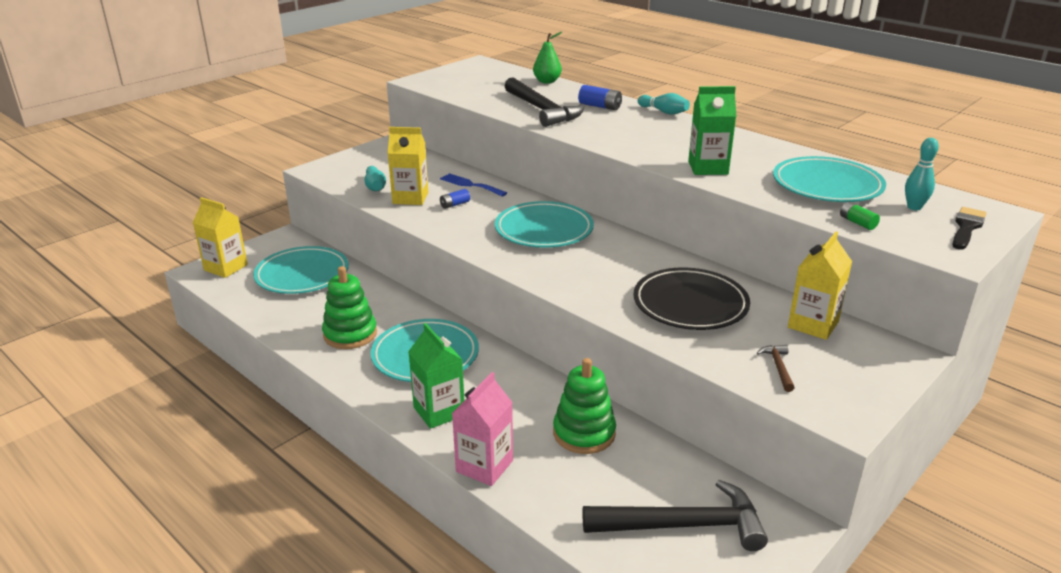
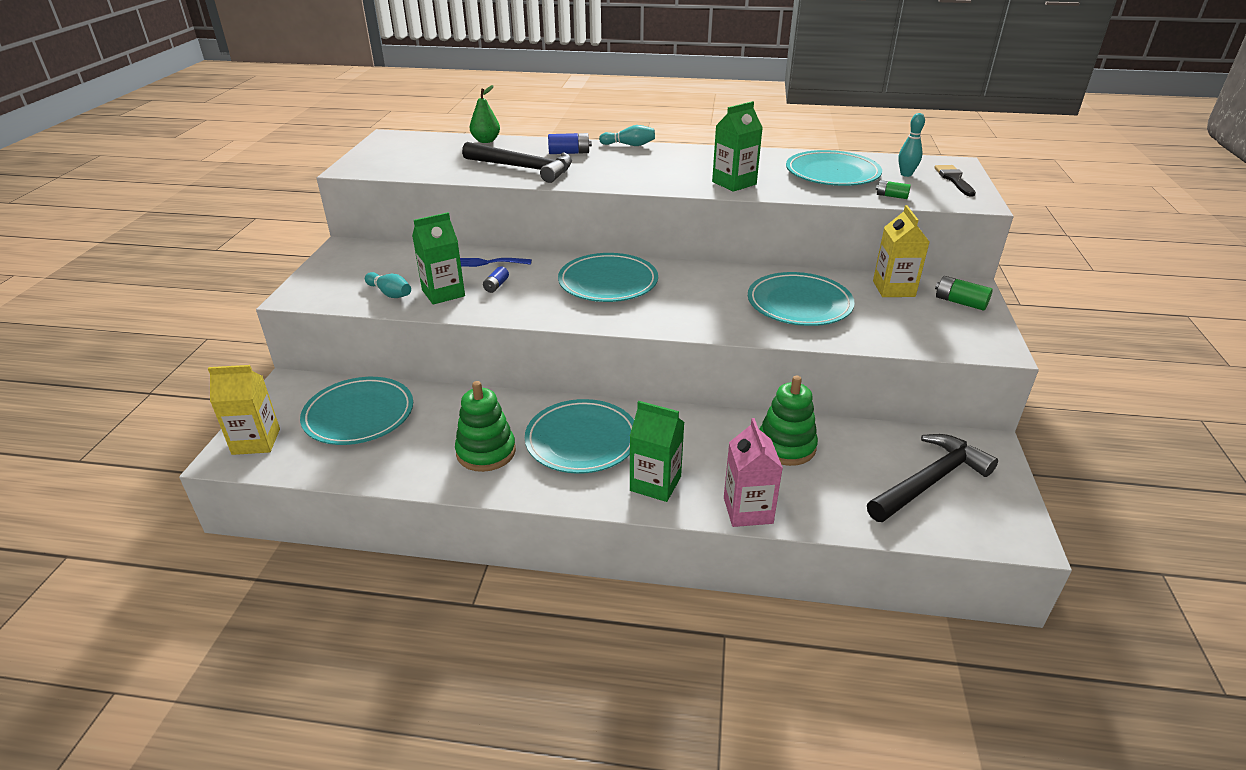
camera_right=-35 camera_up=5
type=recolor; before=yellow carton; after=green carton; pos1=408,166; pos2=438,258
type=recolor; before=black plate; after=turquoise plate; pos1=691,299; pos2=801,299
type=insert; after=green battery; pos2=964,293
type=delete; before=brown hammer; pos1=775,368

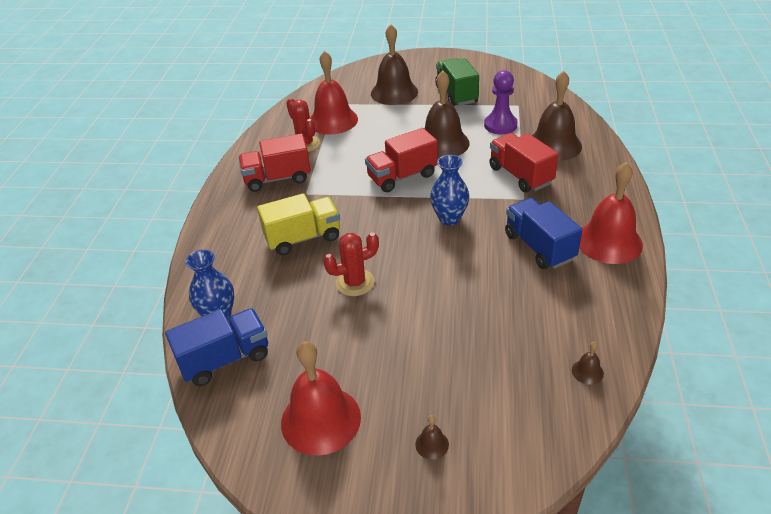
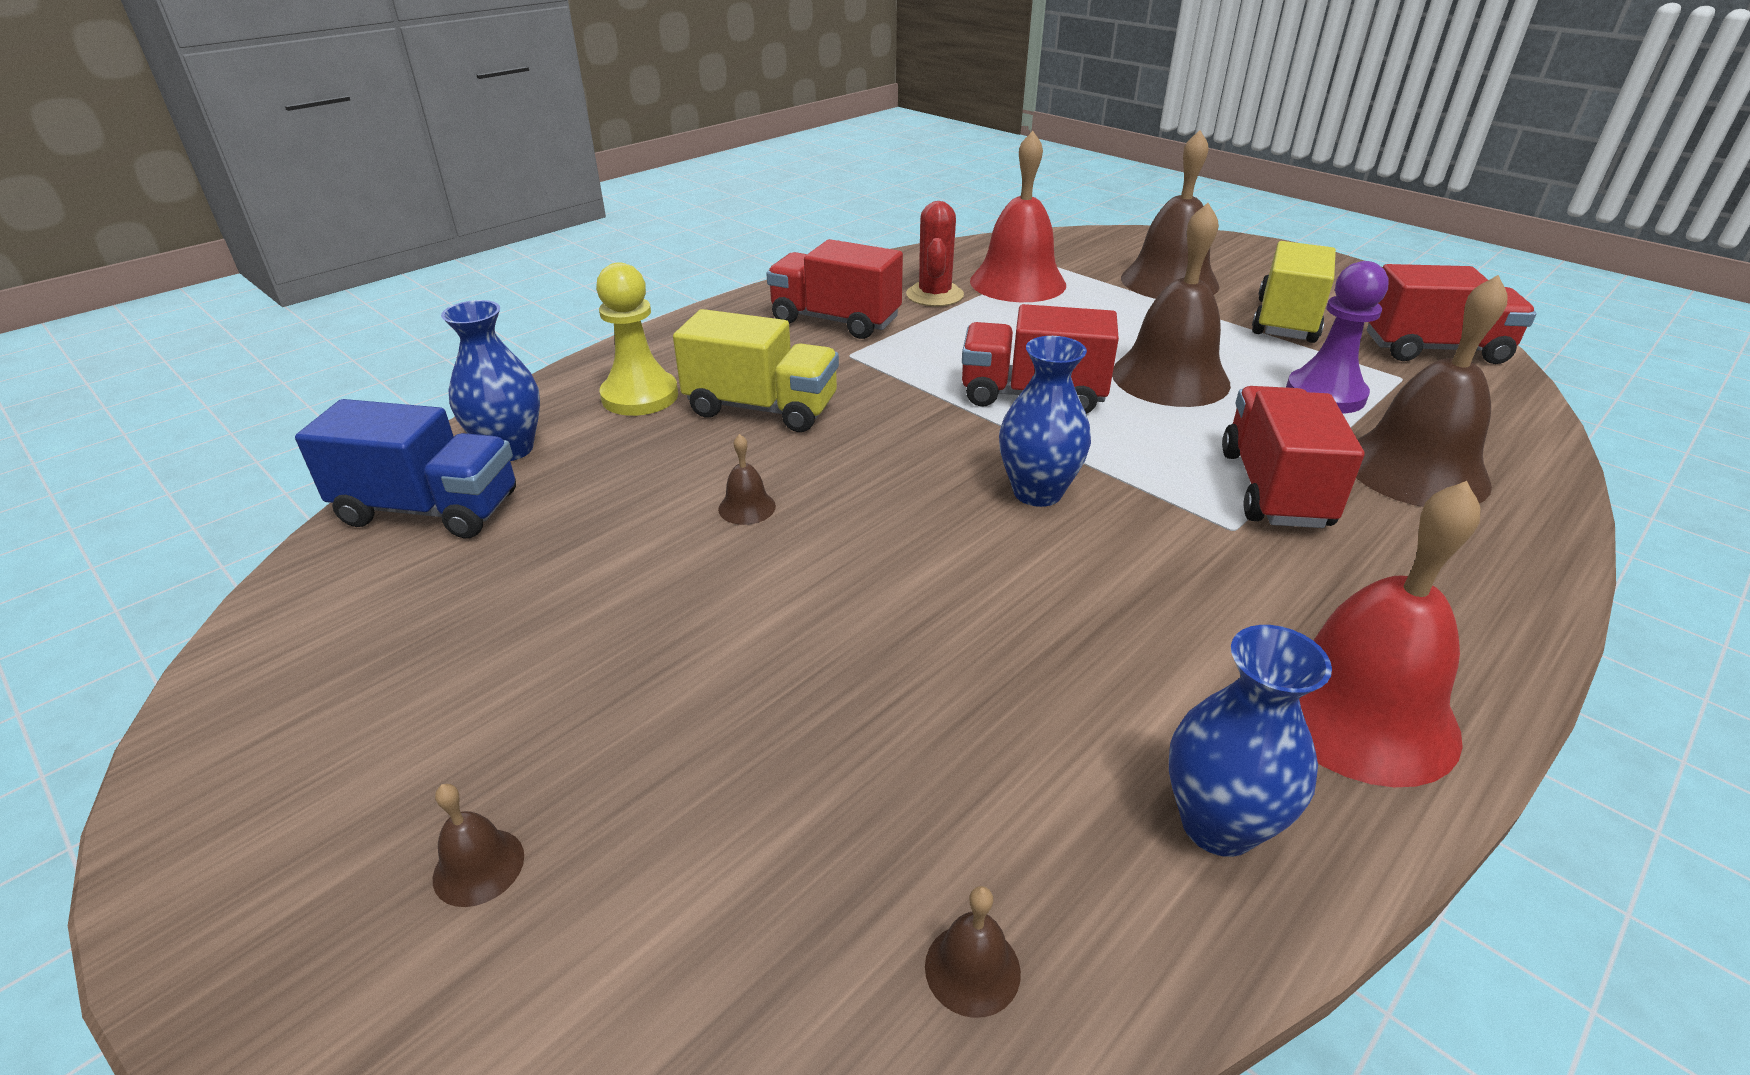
camera_right=35 camera_up=-5
type=insert; after=yellow pawn; pos2=637,339
type=replace; before=red cactus; after=brown bell; pos1=351,264; pos2=747,479
type=insert; after=blue vase; pos2=1250,741
type=recolor; before=green truck; after=yellow truck; pos1=457,82; pos2=1294,292
type=insert; after=red truck; pos2=1452,314
type=delete; before=red bell; pos1=321,398
type=delete; before=blue truck; pos1=543,233

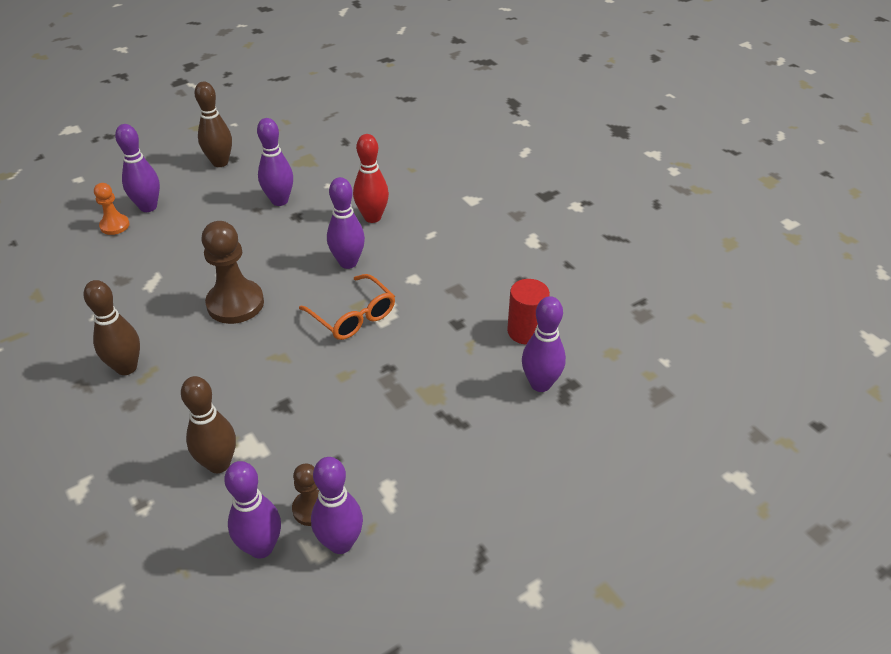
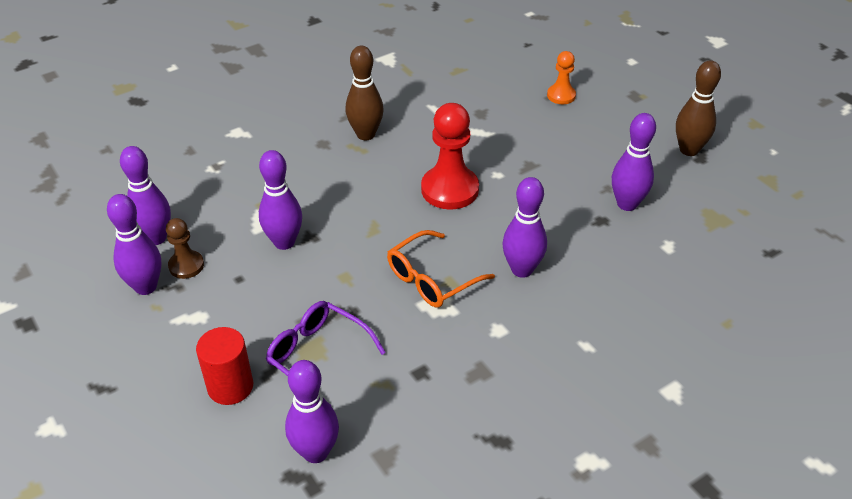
camera_right=90 camera_up=0
type=move; before=red cylinder; pos1=528,311; pos2=224,366
type=move; before=purple bowling pin; pos1=137,168; pos2=280,200
type=insert; after=purple glasses; pos2=326,353
type=recolor; before=brown pawn; after=red pawn; pos1=232,272; pos2=450,156
type=delete; before=brown bowling pin; pos1=208,424
type=delete; before=red bowling pin; pos1=371,178

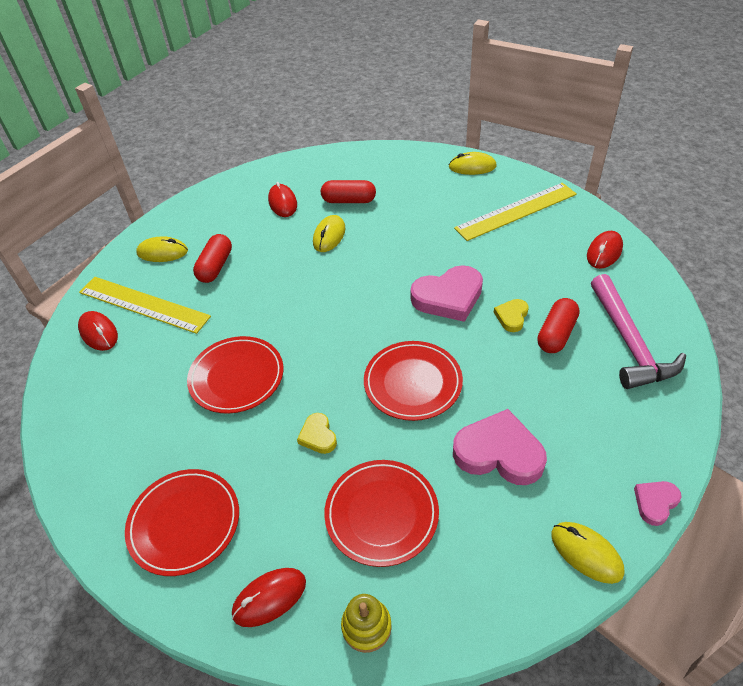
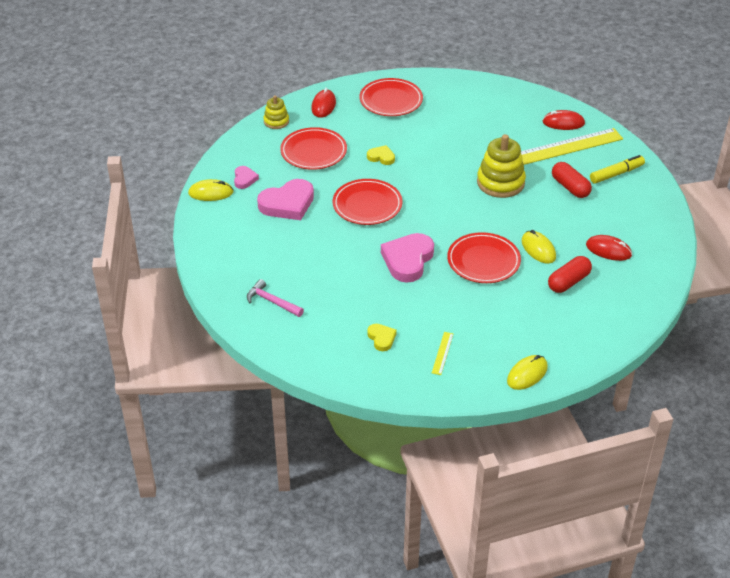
camera_right=130 camera_up=-5
type=move; before=pink heart; pos1=658,503; pos2=246,177
type=resize; before=pink hammer; pos1=638,331; pos2=275,298; scale=0.57
type=move; before=yellow heart; pos1=511,315; pos2=382,337
type=resize; before=yellow ruler; pos1=515,212; pos2=442,353; scale=0.43
type=move; before=red plate; pos1=235,375; pos2=484,257
type=insert; after=yellow stacking toy; pos2=501,166
type=replace; before=yellow mouse; after=yellow marker; pos1=162,249; pos2=617,169
type=delete; before=red capsule; pos1=558,325
type=delete; before=red mouse; pos1=605,250

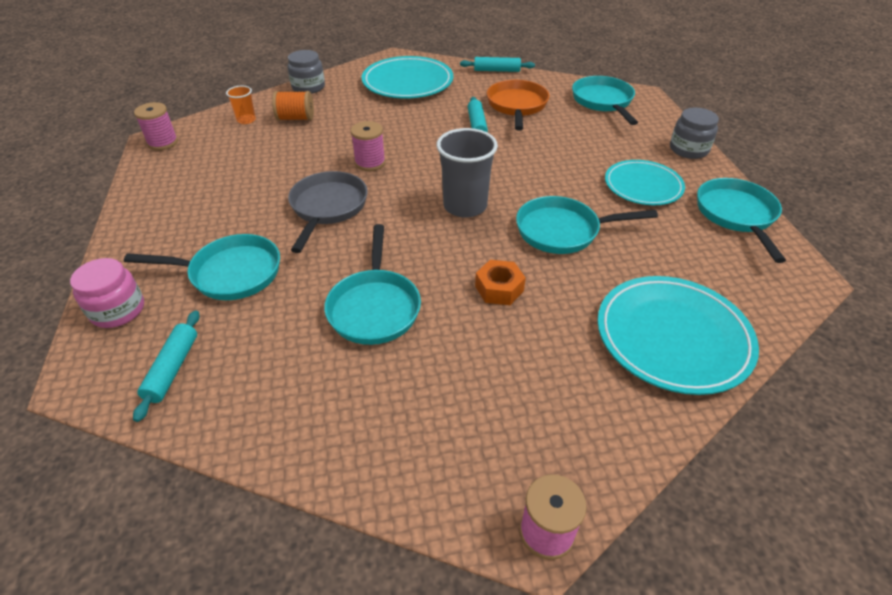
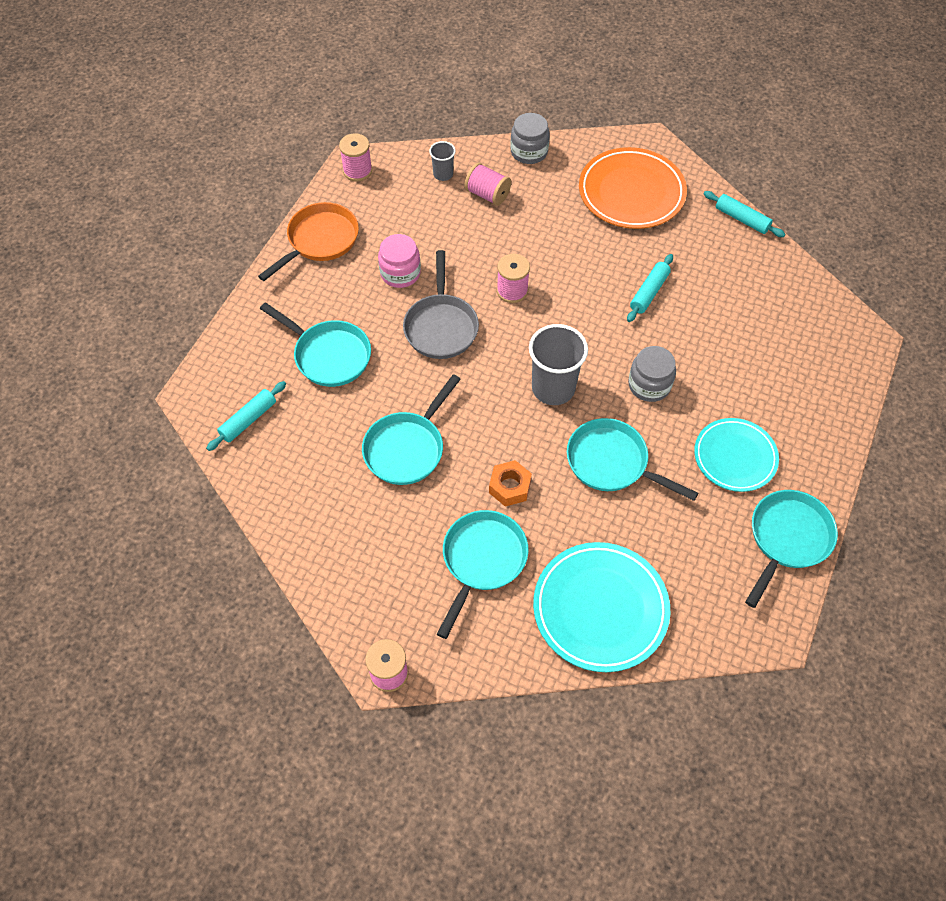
camera_right=35 camera_up=15
type=move; before=orange pan; pos1=518,105; pos2=308,241
type=move; before=pink jar; pos1=107,293; pos2=399,261
type=rotate; before=grey pan; pos1=328,212; pos2=441,304; turn=135
type=recolor; before=orange cup; after=grey cup; pos1=241,105; pos2=442,161
type=move; before=turquoise pan; pos1=605,100; pos2=483,574
type=recolor; before=orange spool; after=pink spool; pos1=293,106; pos2=488,184
type=recolor; before=turquoise plate; after=orange plate; pos1=407,77; pos2=633,188
type=move; before=grey jar; pos1=694,133; pos2=652,374

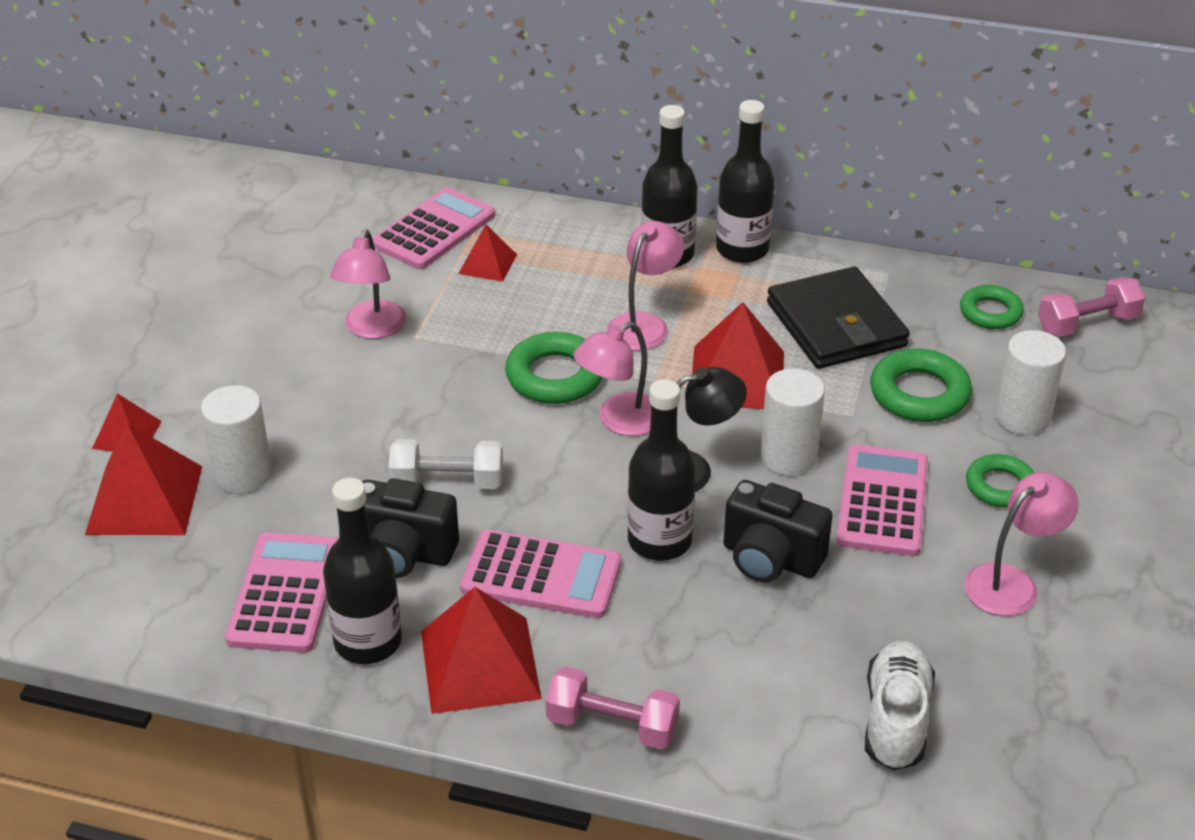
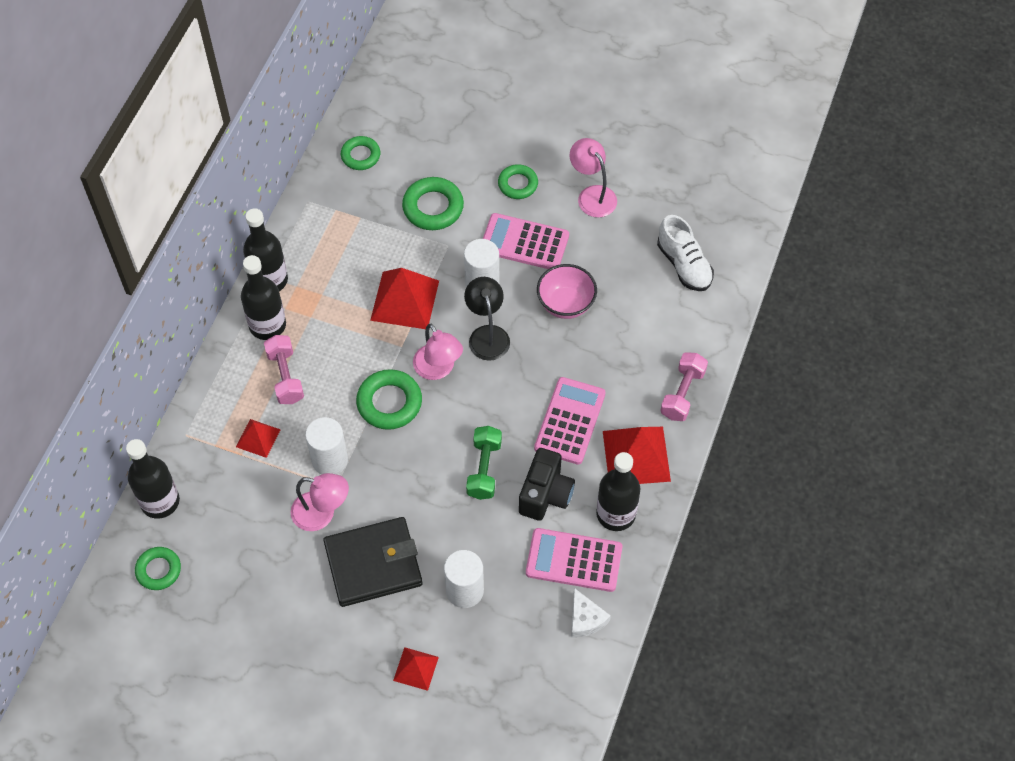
camera_right=-85 camera_up=20
type=move; before=black bottle; pos1=661,470; pos2=153,479
type=insert; after=green ring; pos2=158,568
type=move; before=pink dumbbell; pos1=1091,307; pos2=284,369
type=move; before=white cylinder; pos1=1030,382; pos2=326,445
type=move; before=black wallet; pos1=838,318; pos2=373,562
type=recolor; before=white dumbbell; after=green dumbbell; pos1=445,464; pos2=484,463
type=replace; before=black camera; after=pink bowl; pos1=778,531; pos2=567,291
type=insert; after=white cheese; pos2=591,613
type=rotate; before=white shoe; pos1=900,705; pos2=685,253; turn=-135
type=delete; before=red pyramid; pos1=143,479
type=delete; before=pink calculator; pos1=433,228
type=delete; before=pink lamp; pos1=645,286

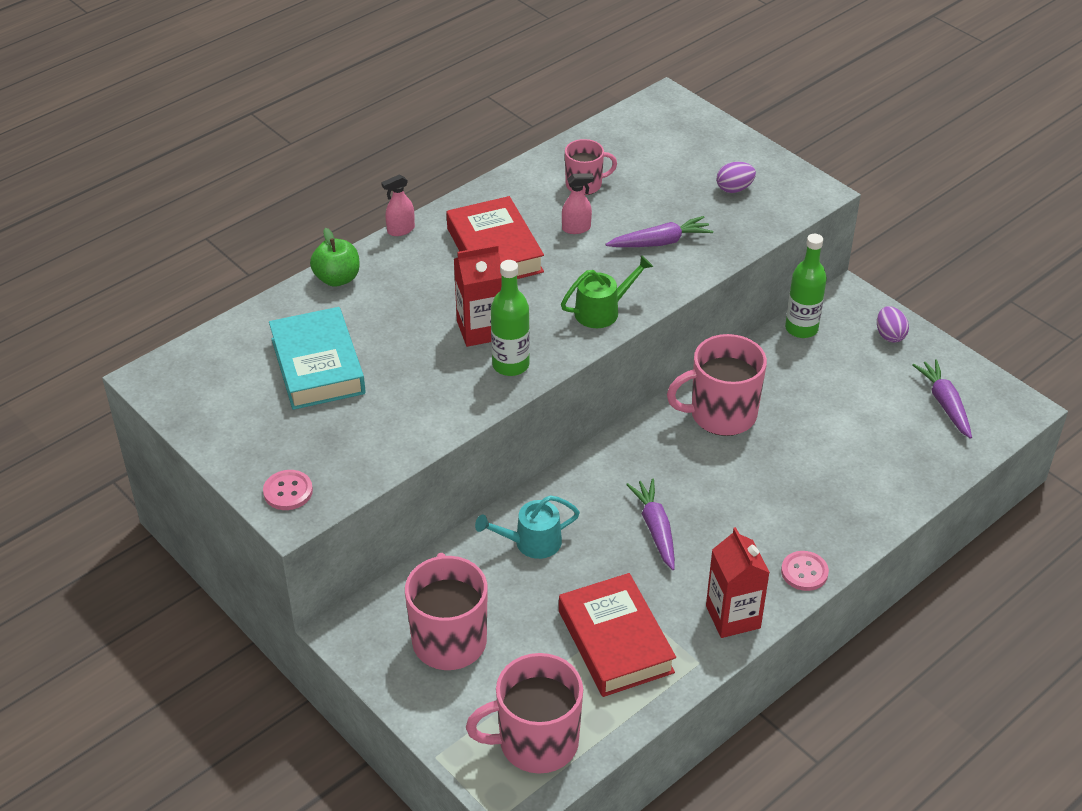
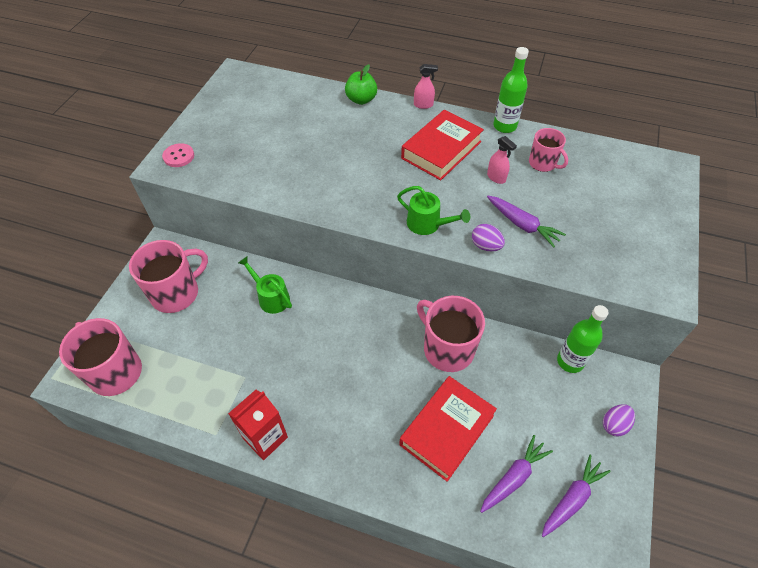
camera_right=60 camera_up=10
type=recolor; before=turquoise watering can; after=green watering can; pos1=527,527; pos2=265,285
type=move; before=red book; pos1=617,635; pos2=448,429
type=rotate; before=pink spray bottle; pos1=398,205; pos2=426,86; turn=150
type=move; before=purple egg; pos1=736,177; pos2=488,237
type=move; before=purple carrot; pos1=650,524; pos2=516,474
type=move; before=green bottle; pos1=510,318; pos2=511,90
type=delete; before=turquoise book; pos1=317,358
type=delete; before=red carton; pos1=478,296
type=delete; before=pink button; pos1=805,571

